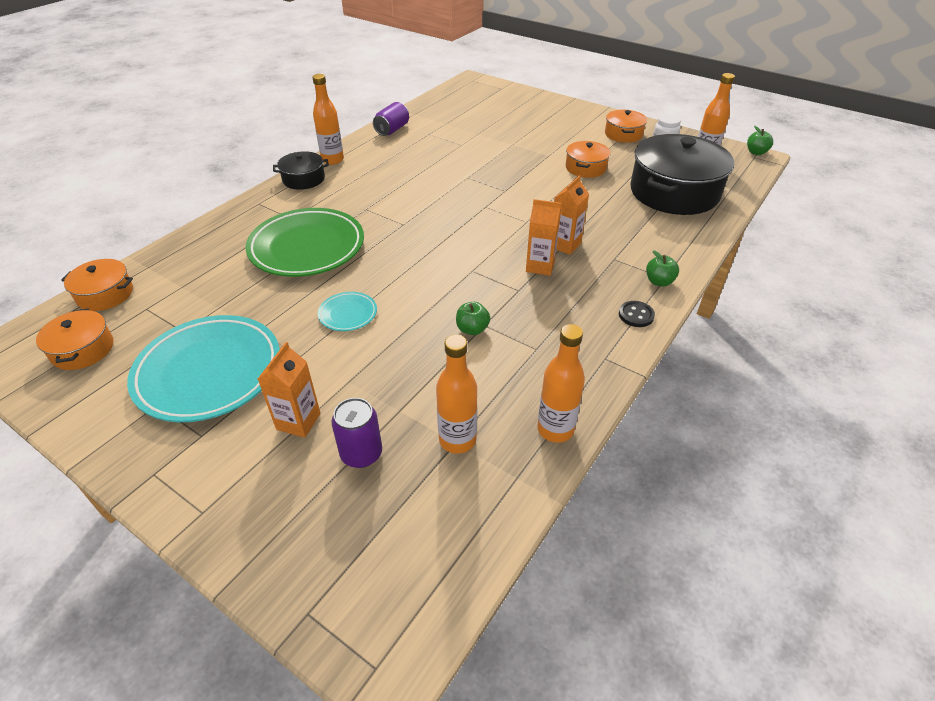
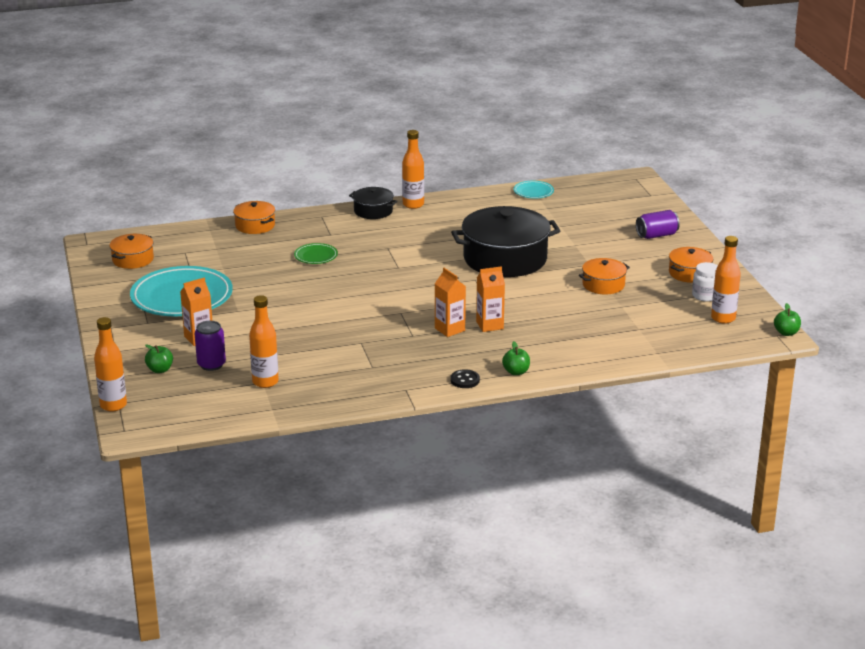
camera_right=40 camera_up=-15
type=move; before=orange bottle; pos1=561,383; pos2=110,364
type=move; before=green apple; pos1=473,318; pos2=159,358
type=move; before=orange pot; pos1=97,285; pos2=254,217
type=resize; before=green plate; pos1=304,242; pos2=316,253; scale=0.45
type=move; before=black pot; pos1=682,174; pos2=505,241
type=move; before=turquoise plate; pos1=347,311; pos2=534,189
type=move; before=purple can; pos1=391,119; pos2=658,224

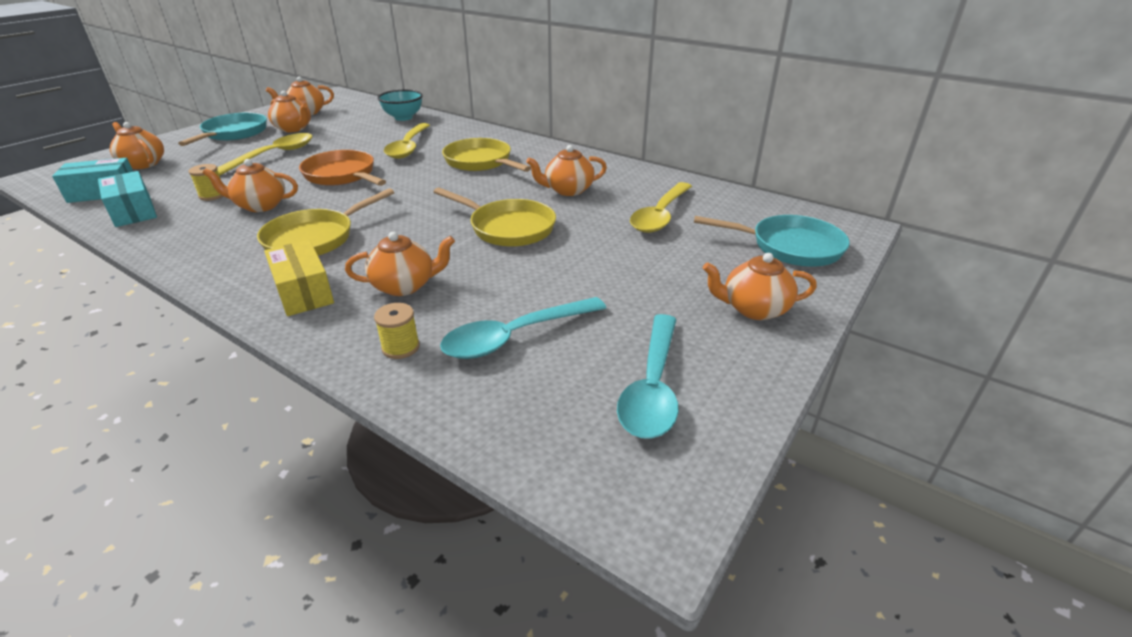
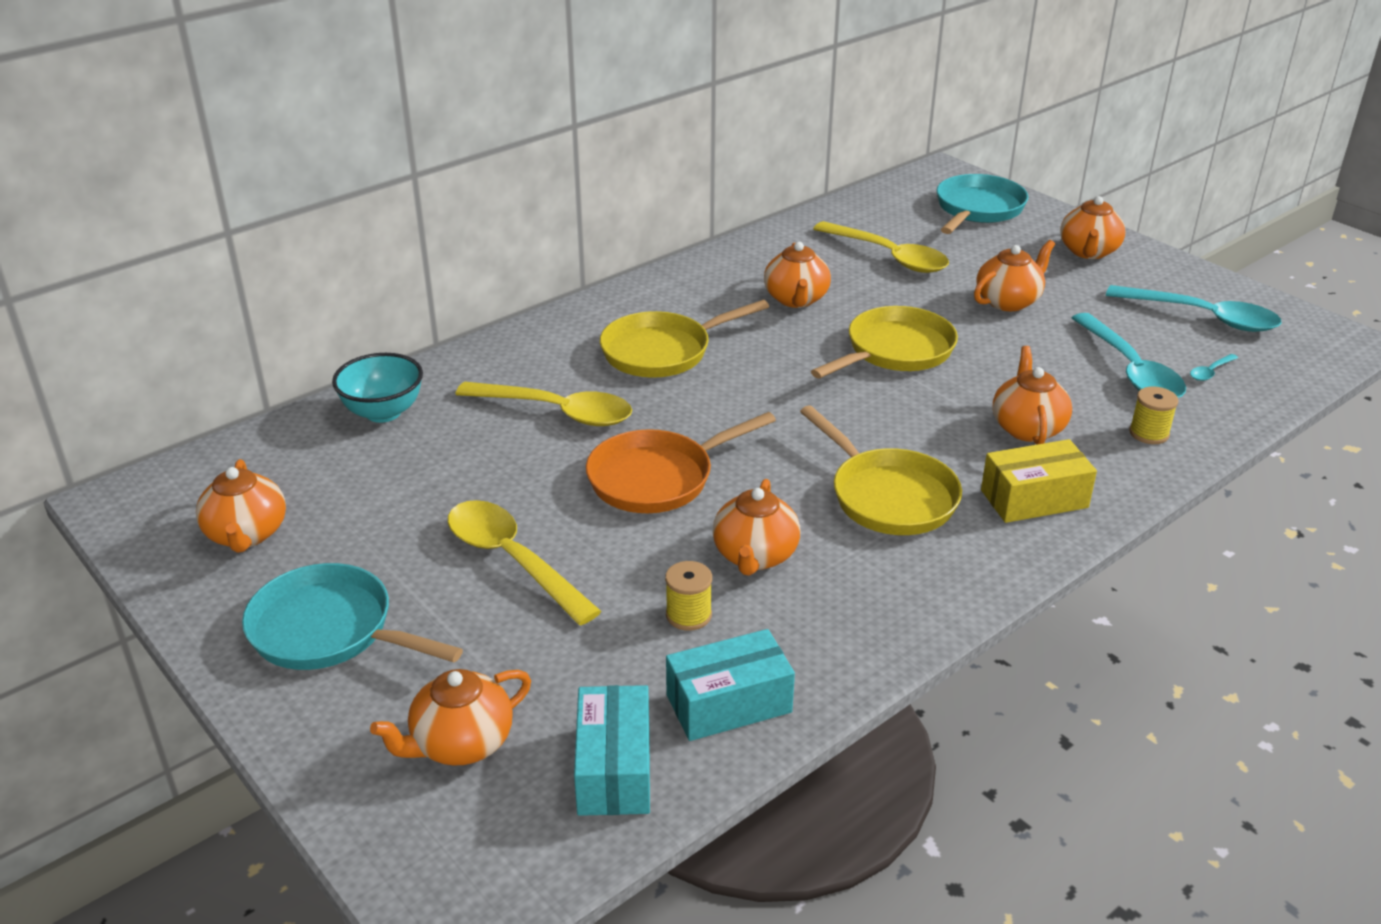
camera_right=-75 camera_up=0
type=move; before=orange teapot; pos1=289,111; pos2=1014,275
type=insert; after=turquoise spoon; pos2=1214,367

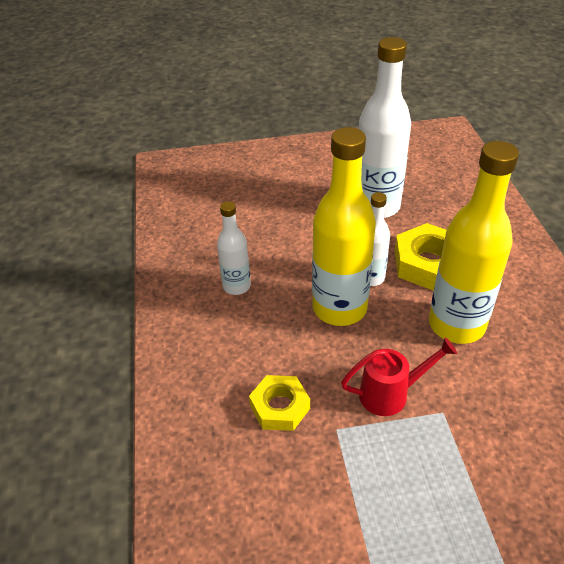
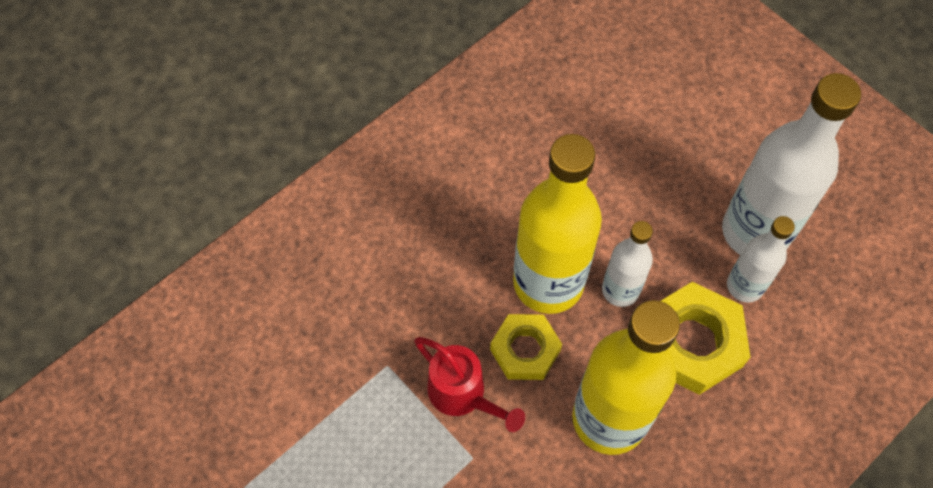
camera_right=55 camera_up=20
type=move; before=yellow nut; pos1=279,403; pos2=526,347
type=move; before=white bottle; pos1=234,248; pos2=761,259

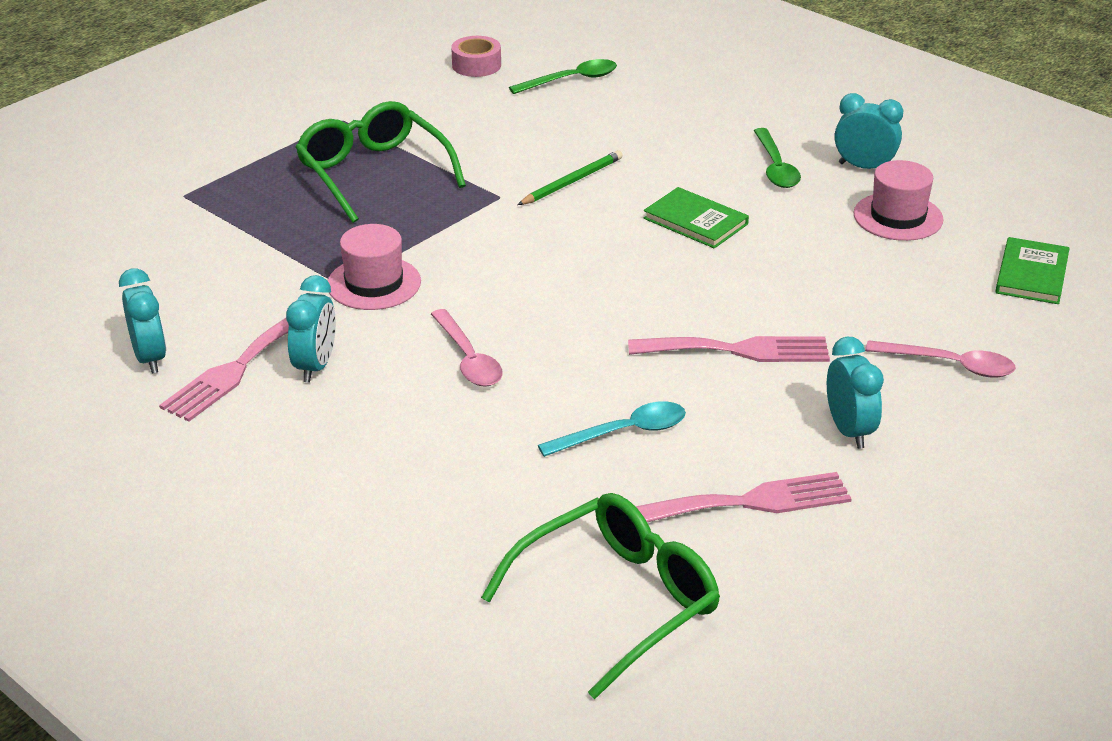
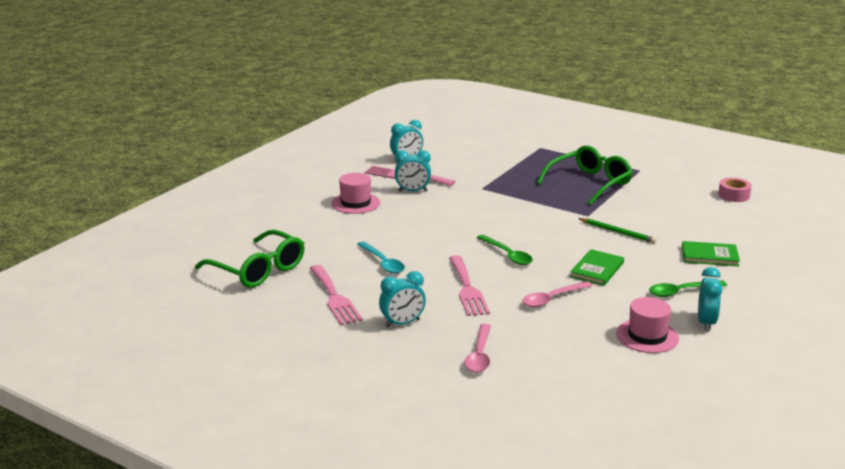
camera_right=80 camera_up=-10
type=move; before=pink hat; pos1=374,267; pos2=355,193
type=move; before=green spoon; pos1=563,76; pos2=505,250
type=move; before=pink spoon; pos1=467,348; pos2=557,294
type=move; before=green book; pos1=1032,270; pos2=711,253

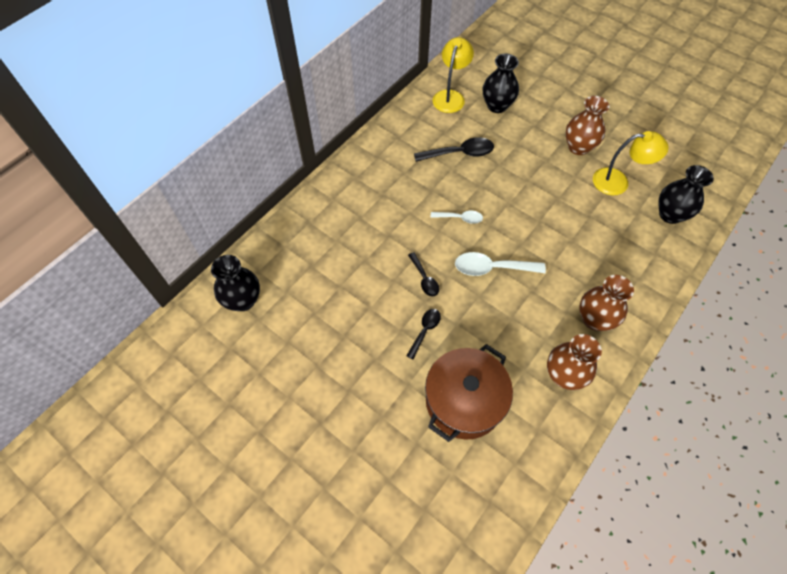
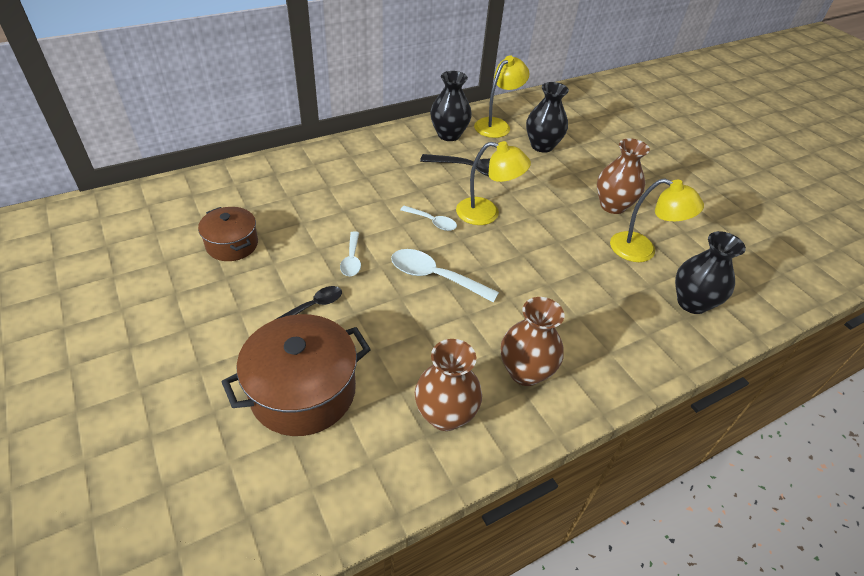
camera_right=20 camera_up=-15
type=insert; after=brown pot; pos2=228,234
type=recolor; before=black spoon; after=white spoon; pos1=423,274; pos2=350,253
type=move; before=black vase; pos1=235,283; pos2=451,106
type=insert; after=yellow lamp; pos2=493,183

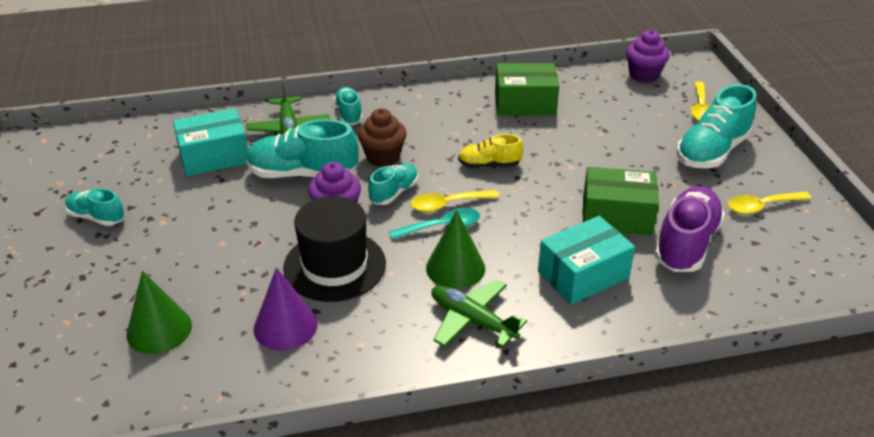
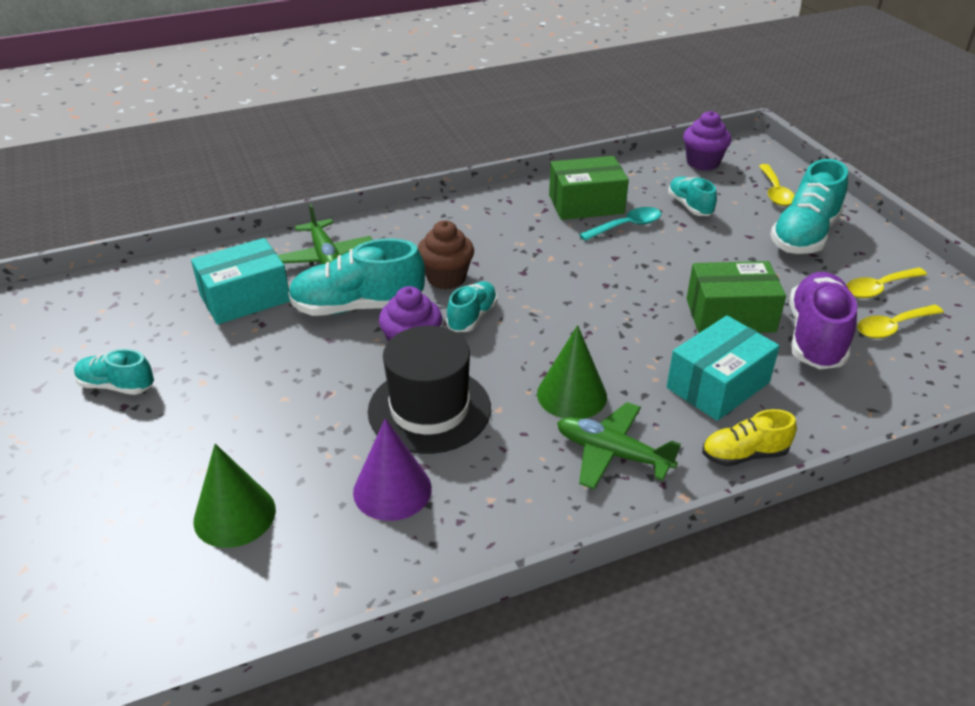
camera_right=-10 camera_up=0
type=move; before=turquoise spoon; pos1=434,224; pos2=620,224
type=move; before=turquoise shoe; pos1=348,106; pos2=692,196
type=move; before=yellow shoe; pos1=490,151; pos2=749,437
type=move; before=yellow spoon; pos1=455,201; pos2=900,322

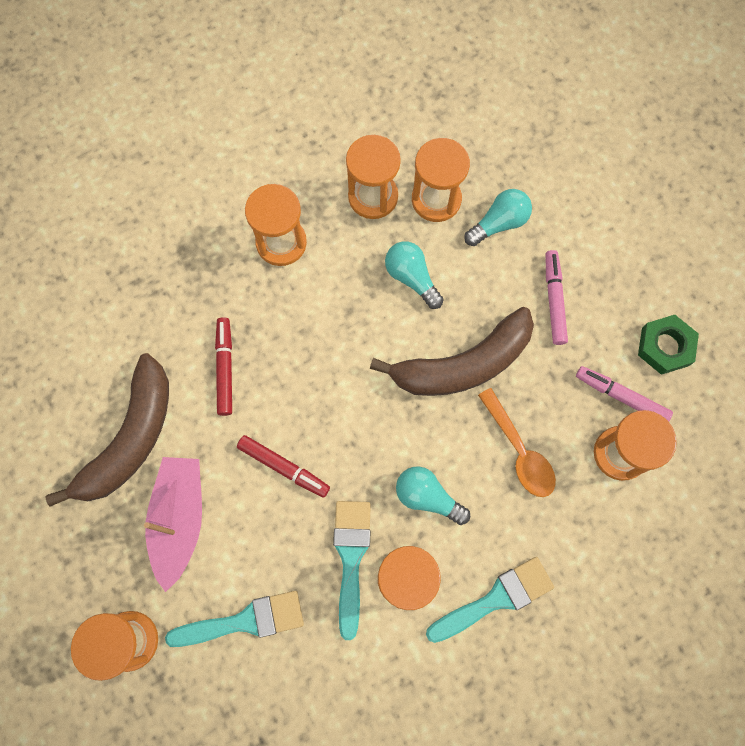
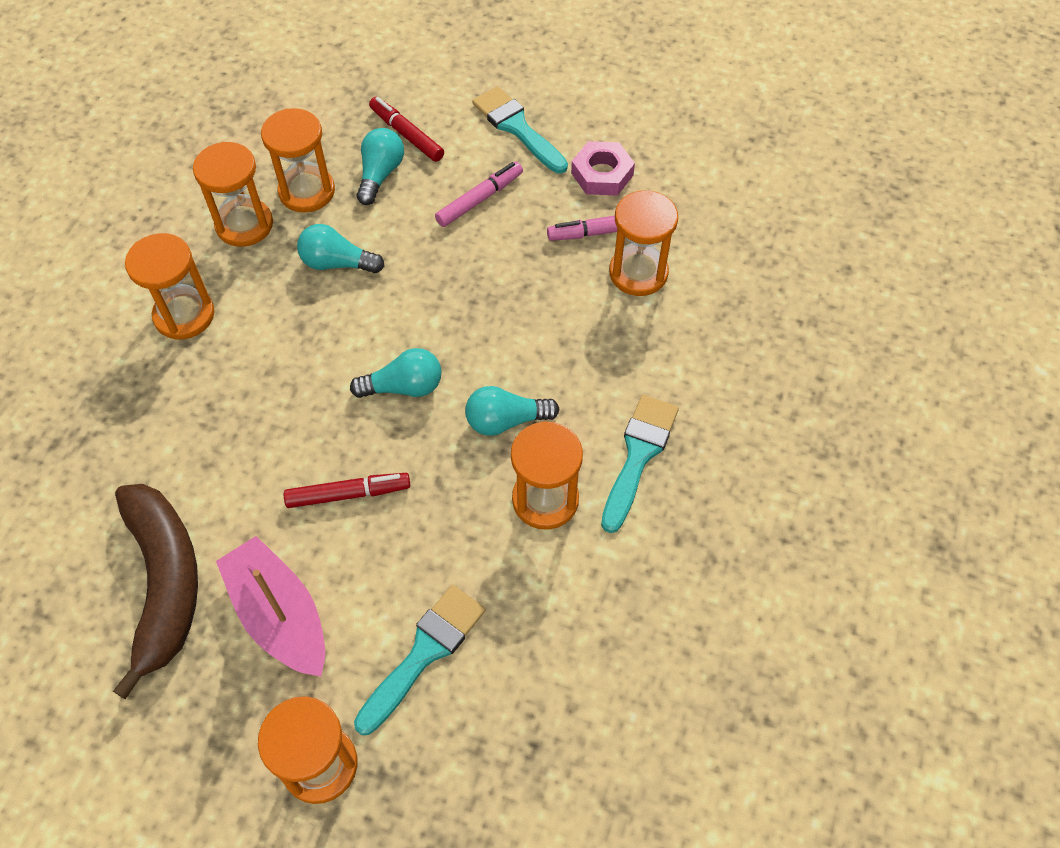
camera_right=-40 camera_up=-15
type=insert; after=turquoise light bulb; pos2=396,373
type=move; before=red marker; pos1=223,366; pos2=406,129
type=rotate; before=pink marker; pos1=556,297; pos2=479,194; turn=90
type=move; before=turquoise brush; pos1=352,570; pos2=520,130
type=recolor; before=green nut; after=pink nut; pos1=668,345; pos2=603,168
type=delete; before=brown banana; pos1=452,351
type=delete; before=orange spoon; pos1=517,442

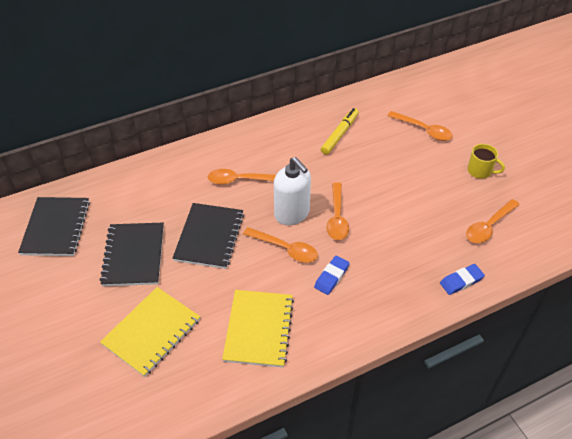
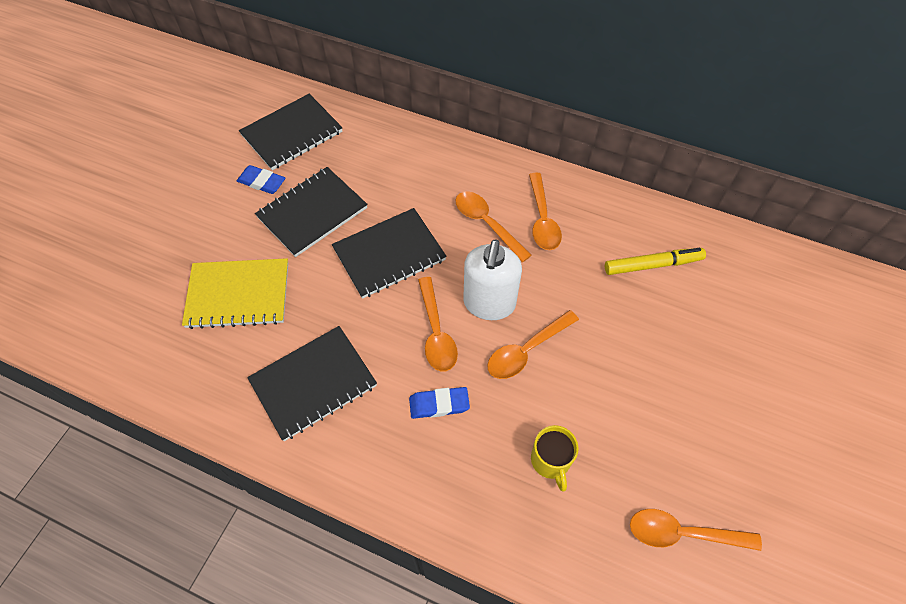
camera_right=50 camera_up=10
type=move; before=blue eraser; pos1=462,279; pos2=261,179
type=recolor; before=yellow notebook; after=black notebook; pos1=258,329; pos2=312,383
type=move; before=orange spoon; pos1=420,126; pos2=545,211
type=move; before=yellow mug; pos1=486,161; pos2=555,458

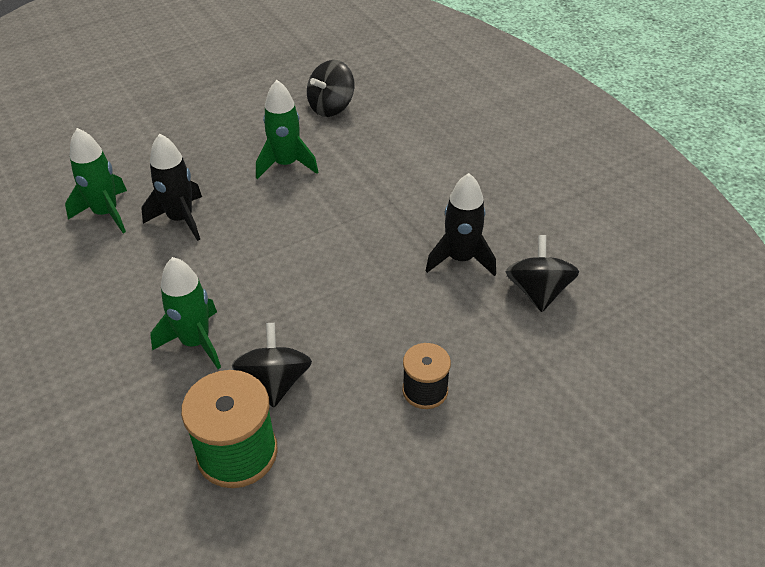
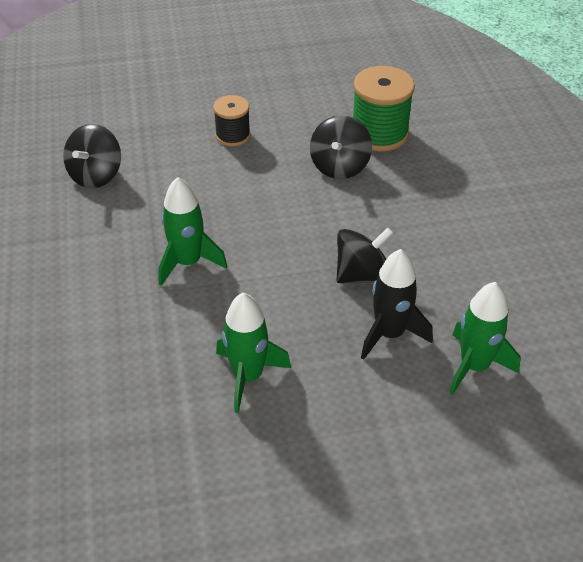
camera_right=-160 camera_up=0
type=move; before=green rocket; pos1=186,313; pos2=192,231
type=move; before=black spinning top; pos1=330,88; pos2=365,255
type=delete; before=black rocket; pos1=460,224

